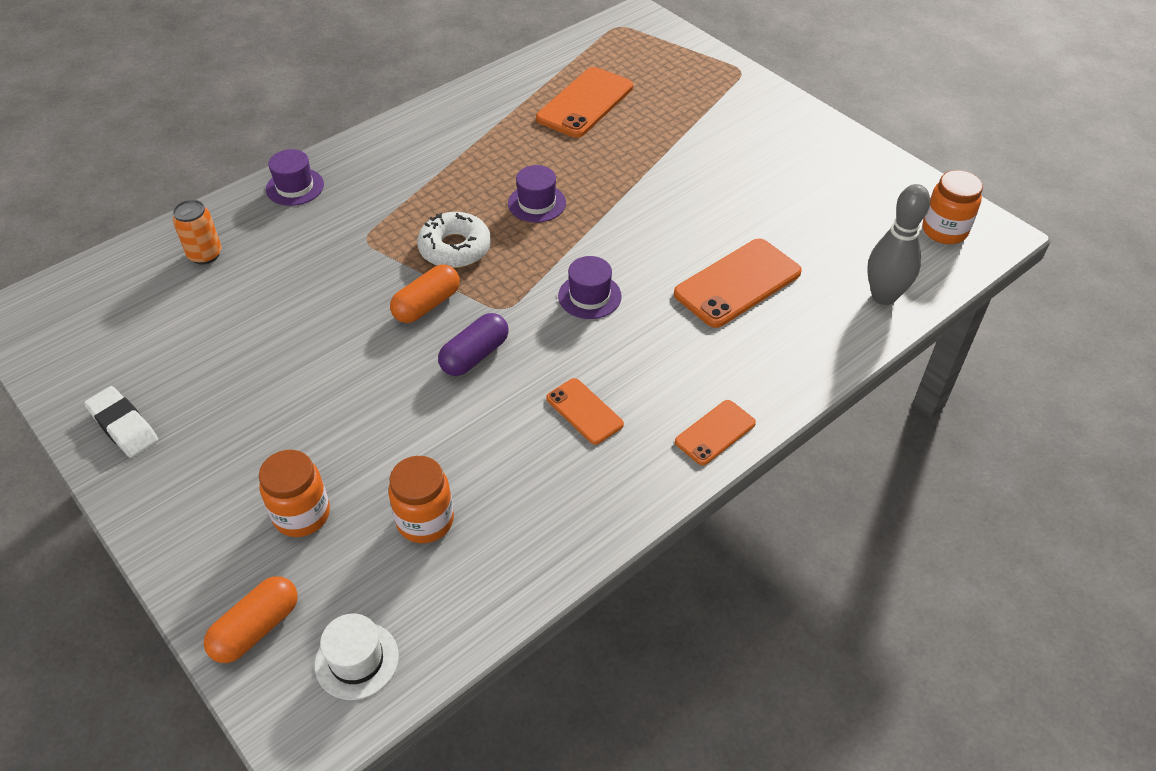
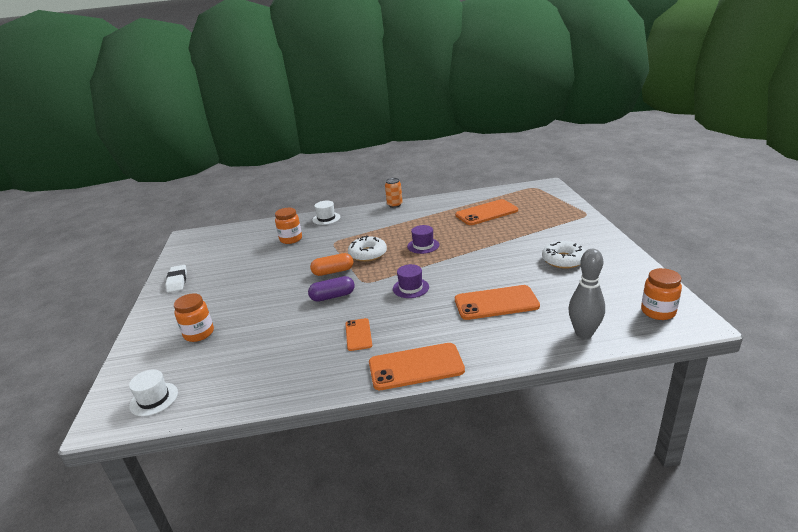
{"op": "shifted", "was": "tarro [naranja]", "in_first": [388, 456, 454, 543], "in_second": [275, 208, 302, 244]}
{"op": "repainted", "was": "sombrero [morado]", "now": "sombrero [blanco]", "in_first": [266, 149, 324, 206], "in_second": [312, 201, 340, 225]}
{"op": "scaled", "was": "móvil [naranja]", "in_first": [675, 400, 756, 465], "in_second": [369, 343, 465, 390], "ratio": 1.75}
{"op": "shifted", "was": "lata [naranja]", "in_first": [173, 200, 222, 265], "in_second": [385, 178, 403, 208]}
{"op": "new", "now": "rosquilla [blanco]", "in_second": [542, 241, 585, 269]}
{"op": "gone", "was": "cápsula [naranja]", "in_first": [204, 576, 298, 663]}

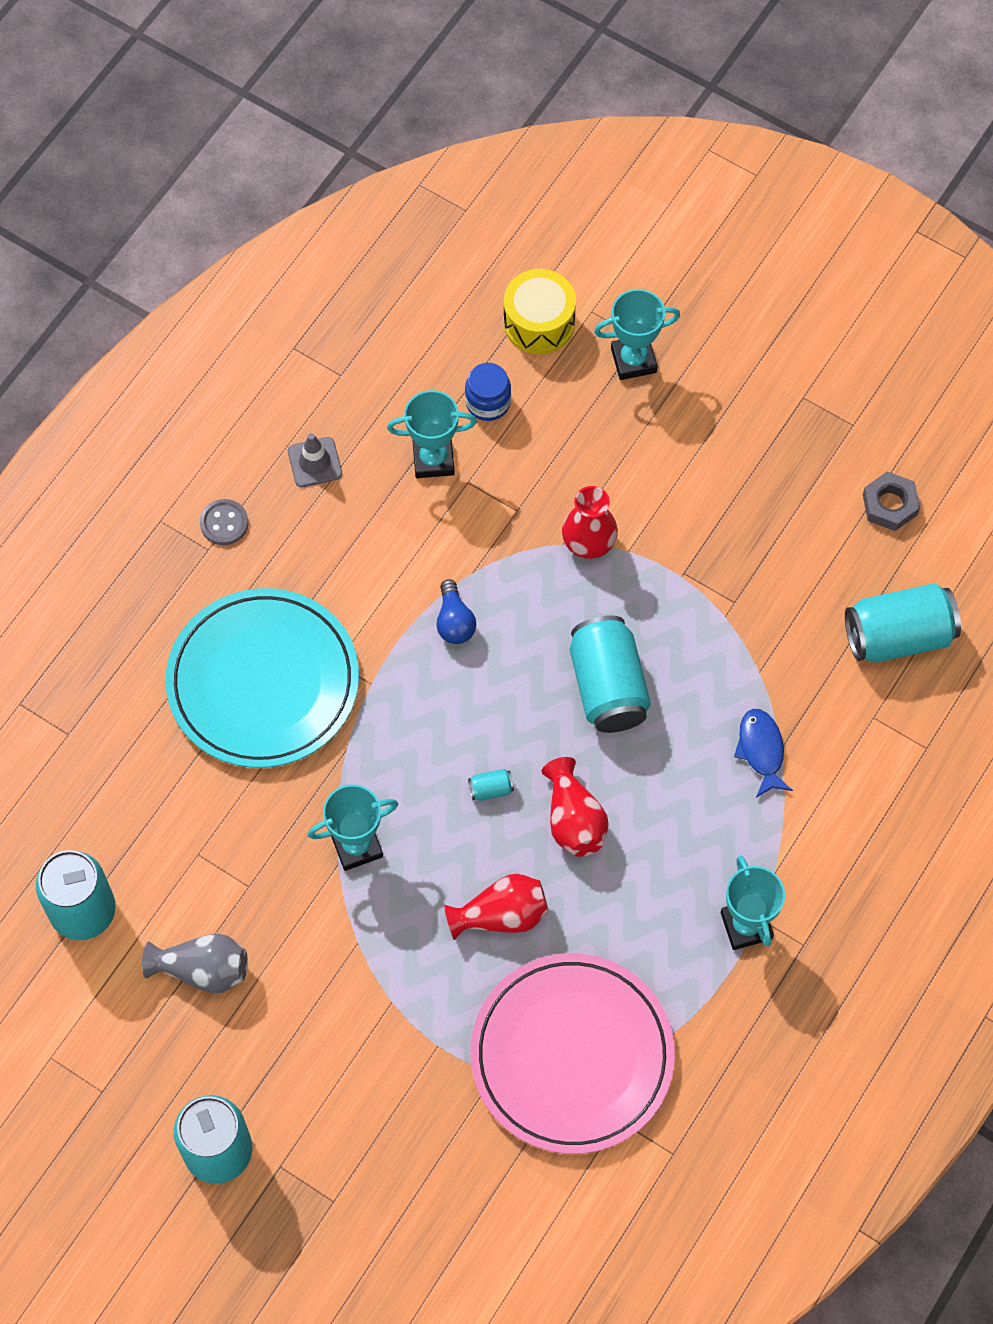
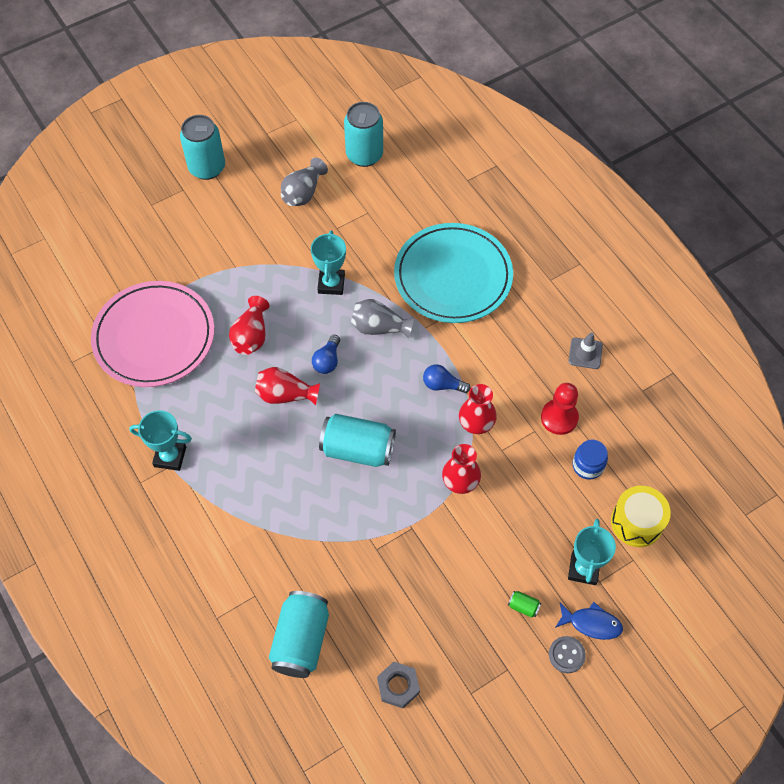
{"op": "swapped", "was": "lata [turquesa]", "now": "bombilla [azul]", "in_first": [468, 769, 514, 801], "in_second": [312, 335, 340, 374]}
{"op": "new", "now": "florero [gris]", "in_second": [351, 299, 414, 339]}
{"op": "new", "now": "florero [rojo]", "in_second": [459, 384, 497, 434]}
{"op": "new", "now": "lata [verde]", "in_second": [508, 591, 541, 618]}
{"op": "swapped", "was": "trofeo [turquesa]", "now": "peón [rojo]", "in_first": [387, 390, 477, 478], "in_second": [541, 383, 579, 435]}
{"op": "shifted", "was": "botón [gris]", "in_first": [200, 499, 248, 545], "in_second": [549, 636, 586, 673]}
{"op": "shifted", "was": "pez [azul]", "in_first": [734, 709, 793, 798], "in_second": [555, 602, 623, 640]}

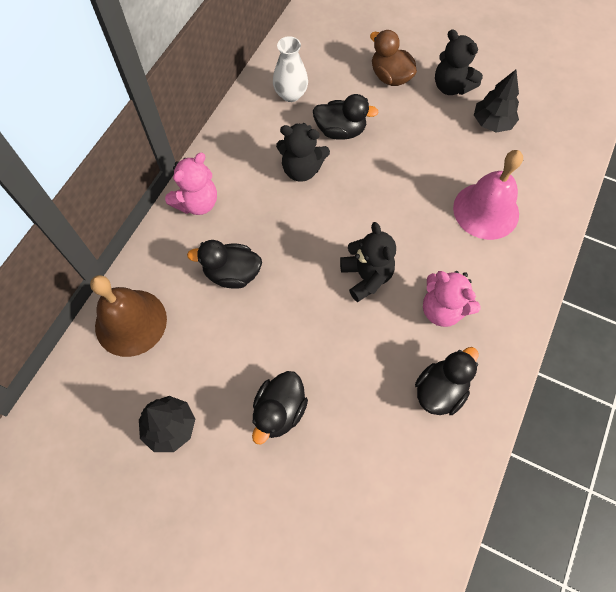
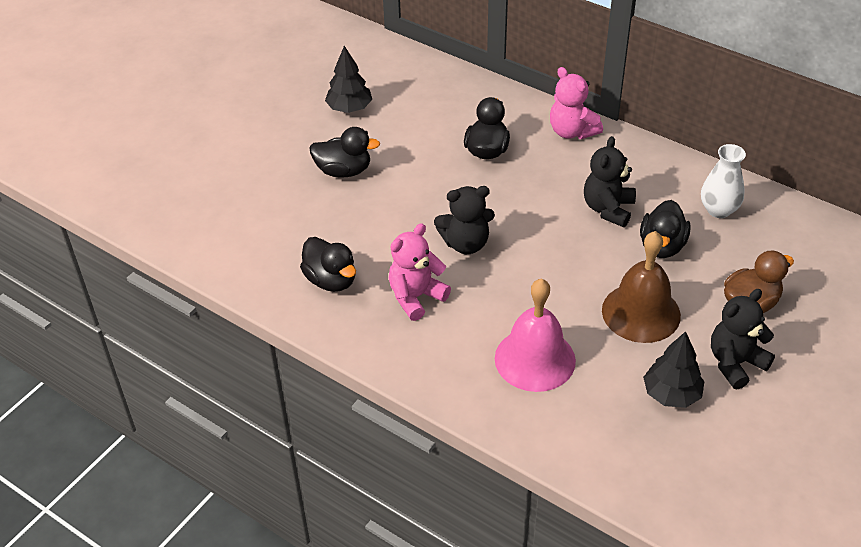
{"op": "rotated", "was": "pato [negro]", "in_first": [252, 371, 308, 445], "in_second": [309, 127, 380, 178], "clockwise": 150}
{"op": "shifted", "was": "campana [marrón]", "in_first": [90, 275, 167, 357], "in_second": [602, 231, 681, 343]}

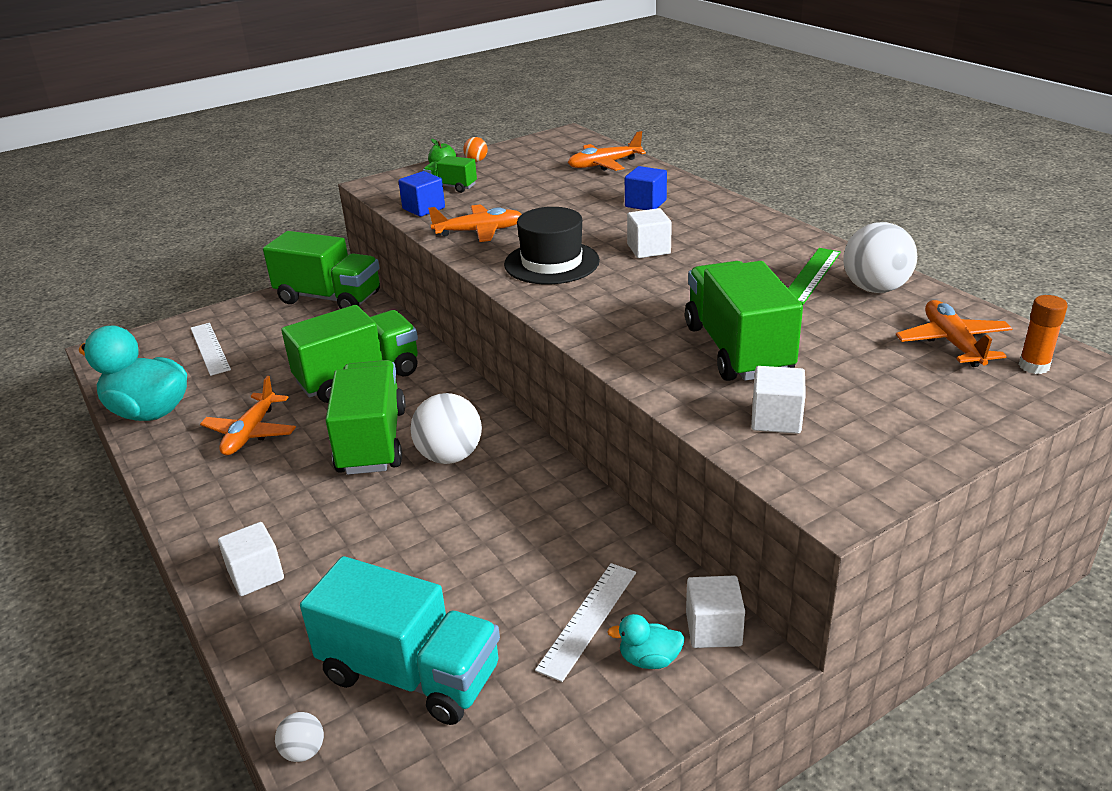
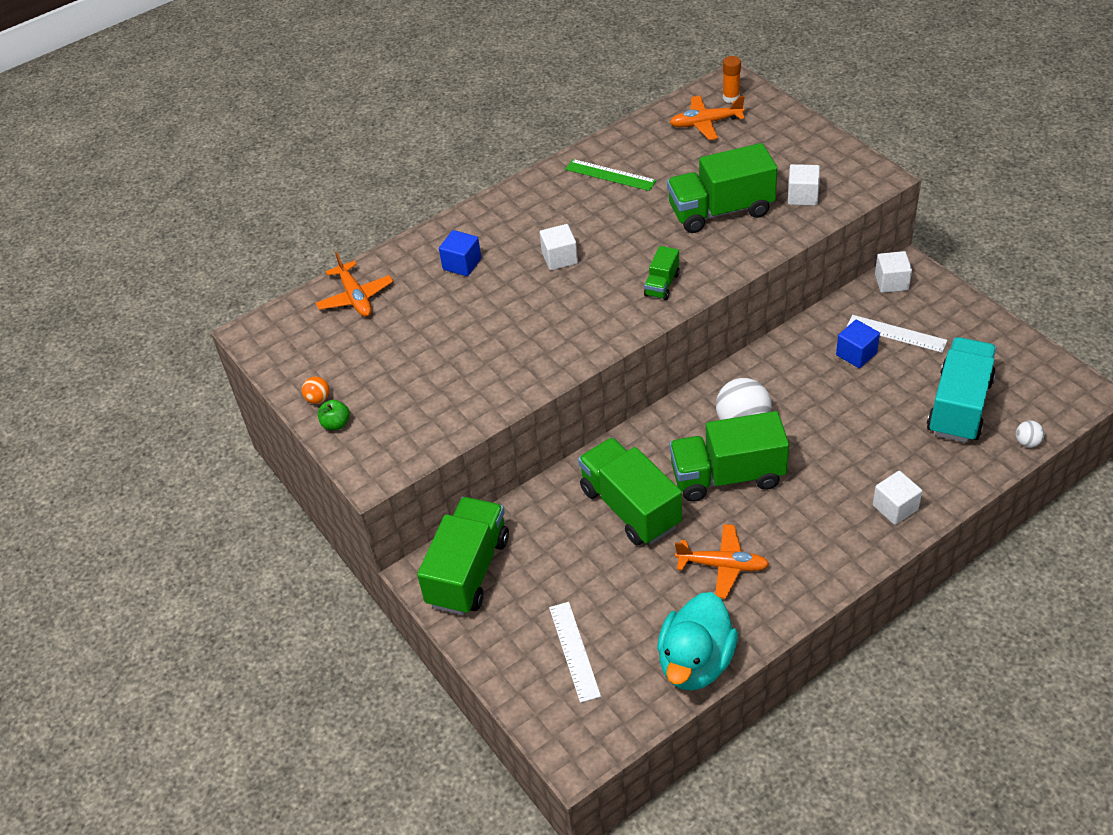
{"op": "rotated", "was": "regla [blanco]", "in_first": [191, 323, 231, 376], "in_second": [549, 602, 601, 703], "clockwise": -75}
{"op": "shifted", "was": "camión [verde]", "in_first": [423, 156, 477, 193], "in_second": [644, 246, 680, 300]}
{"op": "shifted", "was": "cubo [azul]", "in_first": [399, 171, 445, 217], "in_second": [836, 320, 880, 368]}
{"op": "gone", "was": "avión [naranja]", "in_first": [428, 204, 522, 242]}
{"op": "gone", "was": "sombrero [negro]", "in_first": [504, 207, 600, 284]}
{"op": "gone", "was": "pato [turquesa]", "in_first": [607, 614, 685, 669]}
{"op": "gone", "was": "pelota [blanco]", "in_first": [843, 222, 917, 293]}

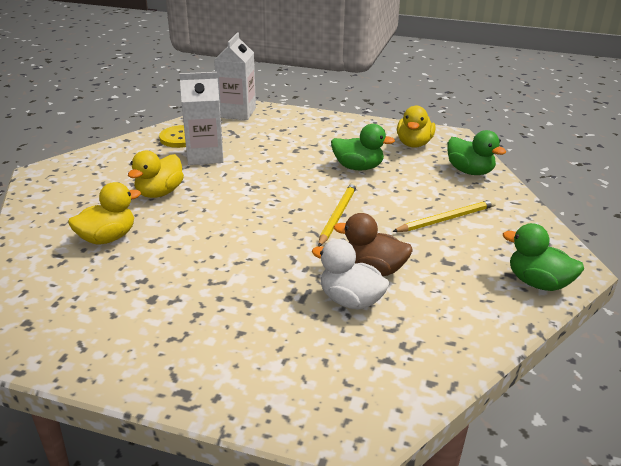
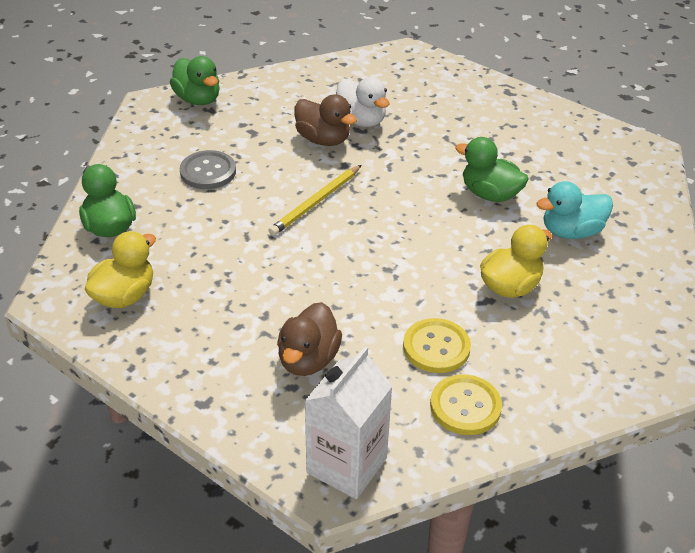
{"op": "swapped", "was": "lápiz [amarillo]", "now": "botón [gris]", "in_first": [392, 199, 496, 232], "in_second": [180, 150, 236, 189]}
{"op": "new", "now": "pato [marrón]", "in_second": [277, 302, 342, 376]}
{"op": "swapped", "was": "cartón de leche [blanco]", "now": "botón [amarillo]", "in_first": [179, 72, 224, 165], "in_second": [403, 318, 471, 373]}
{"op": "shifted", "was": "pato [verde]", "in_first": [331, 124, 395, 170], "in_second": [455, 137, 529, 202]}
{"op": "repainted", "was": "pato [amarillo]", "now": "pato [turquesa]", "in_first": [68, 182, 141, 245], "in_second": [537, 181, 613, 239]}

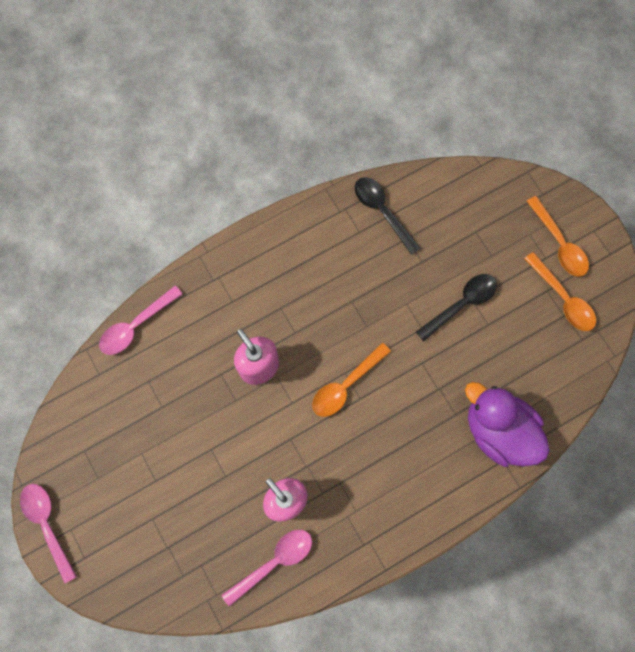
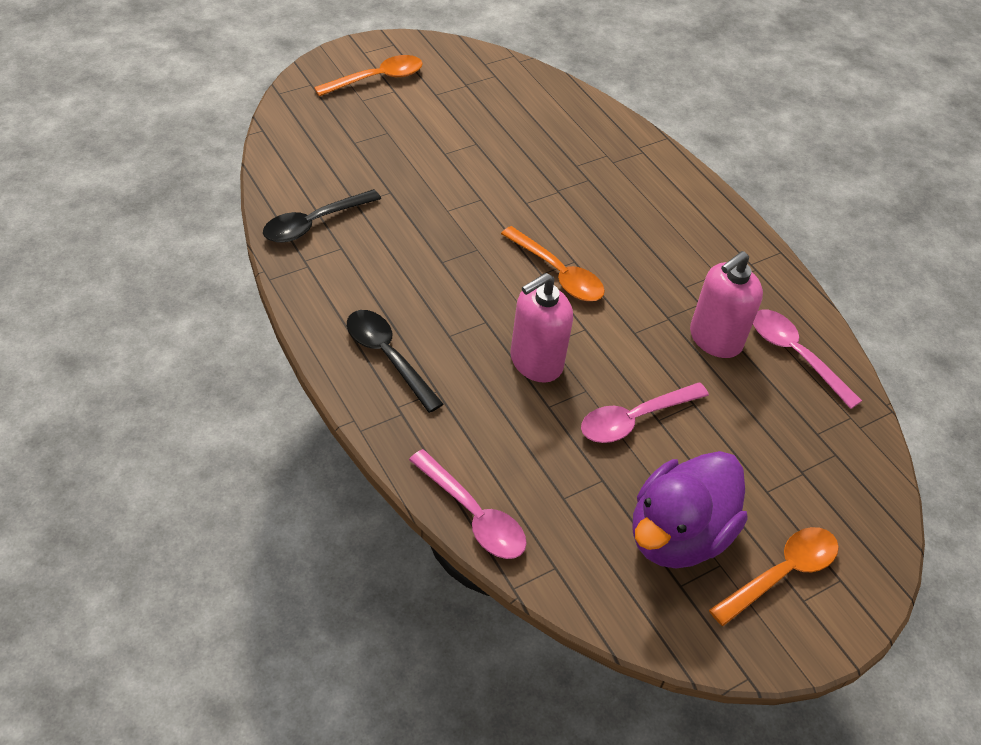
{"op": "shifted", "was": "cuchara [negro]", "in_first": [416, 274, 497, 341], "in_second": [347, 310, 443, 413]}
{"op": "shifted", "was": "cuchara [rosa]", "in_first": [20, 484, 77, 583], "in_second": [581, 382, 709, 443]}
{"op": "shifted", "was": "pato [morado]", "in_first": [465, 382, 550, 467], "in_second": [632, 451, 748, 568]}
{"op": "shifted", "was": "cuchara [naranja]", "in_first": [524, 252, 596, 331], "in_second": [709, 527, 839, 626]}

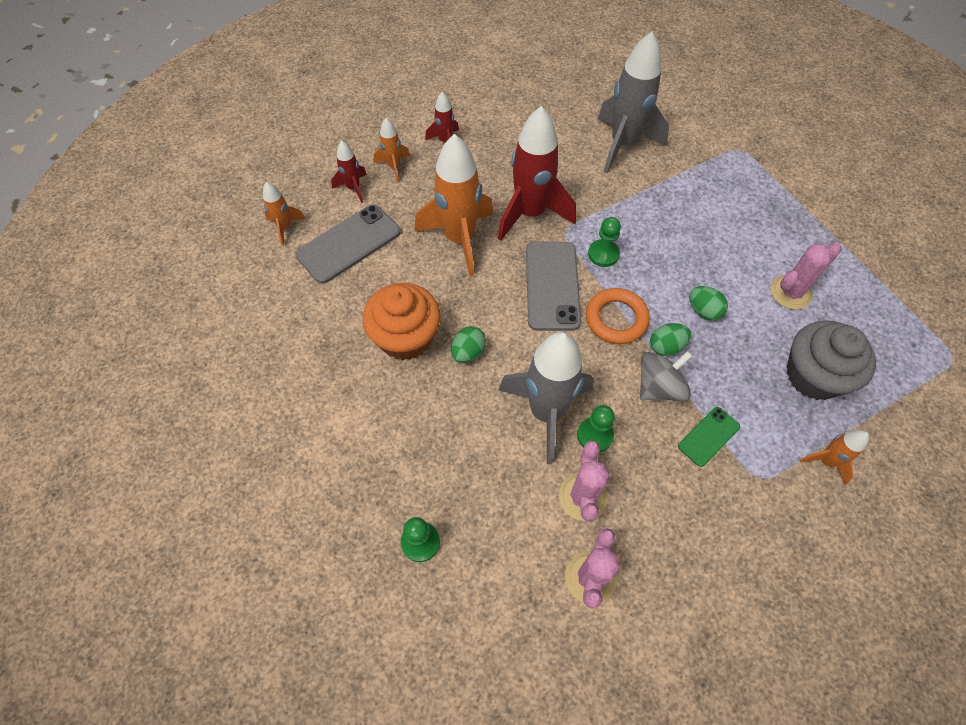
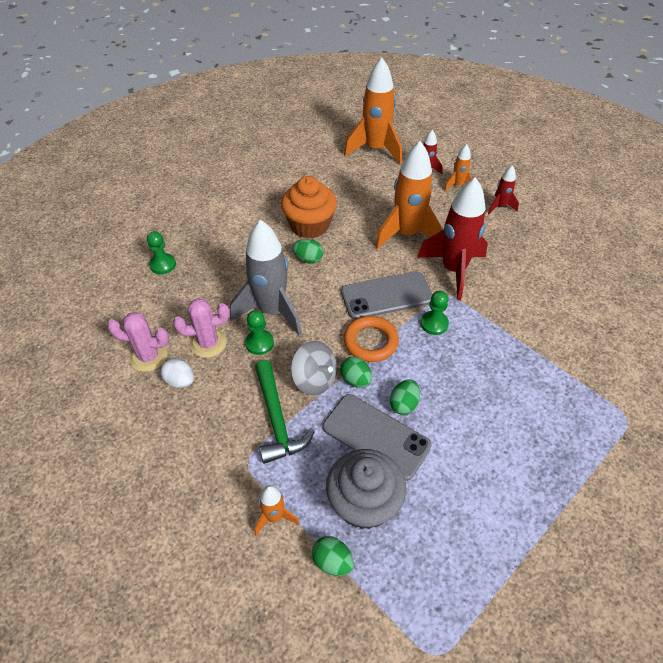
{"op": "new", "now": "huevo [blanco]", "in_second": [161, 358, 194, 388]}
{"op": "swapped", "was": "móvil [verde]", "now": "martillo [verde]", "in_first": [678, 407, 740, 467], "in_second": [255, 360, 315, 464]}
{"op": "new", "now": "huevo [verde]", "in_second": [312, 536, 354, 576]}
{"op": "shifted", "was": "móvil [gris]", "in_first": [296, 204, 400, 284], "in_second": [323, 394, 432, 481]}
{"op": "scaled", "was": "cohete [naranja]", "in_first": [263, 182, 306, 246], "in_second": [344, 58, 402, 164], "ratio": 2.07}
{"op": "gone", "was": "cohete [gris]", "in_first": [598, 32, 669, 173]}
{"op": "gone", "was": "cactus [rosa]", "in_first": [770, 242, 841, 310]}

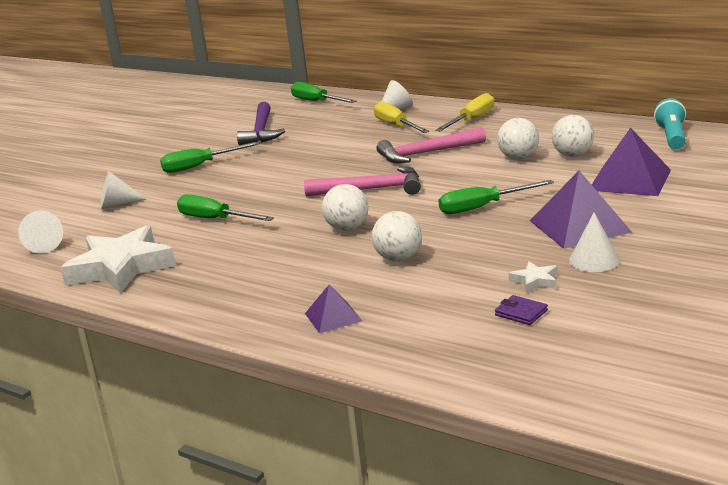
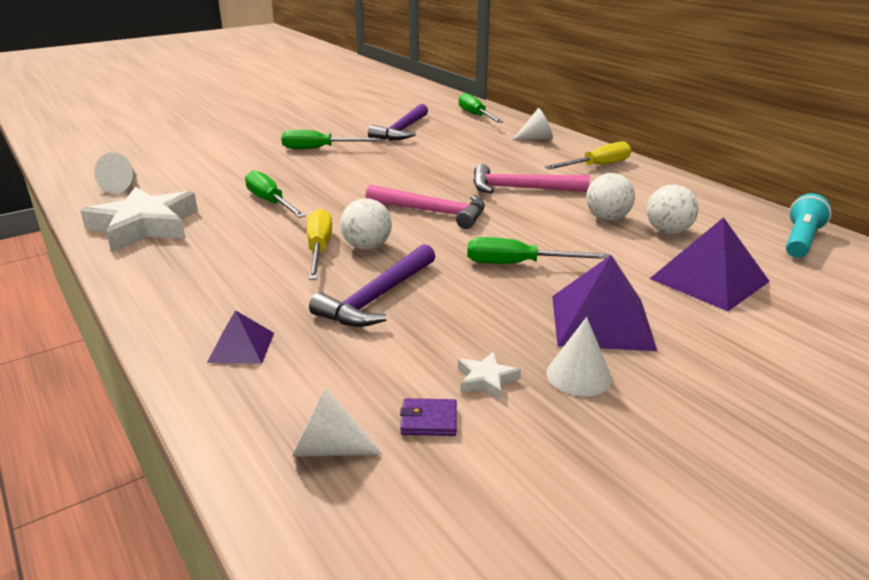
{"op": "shifted", "was": "cono [blanco]", "in_first": [100, 171, 147, 209], "in_second": [292, 386, 383, 457]}
{"op": "shifted", "was": "destornillador [amarillo]", "in_first": [374, 101, 430, 133], "in_second": [307, 209, 332, 280]}
{"op": "swapped", "was": "pelota [blanco]", "now": "martillo [morado]", "in_first": [372, 211, 422, 261], "in_second": [309, 244, 436, 327]}
{"op": "rotated", "was": "cartera [morado]", "in_first": [495, 295, 548, 325], "in_second": [400, 398, 457, 436], "clockwise": -60}

